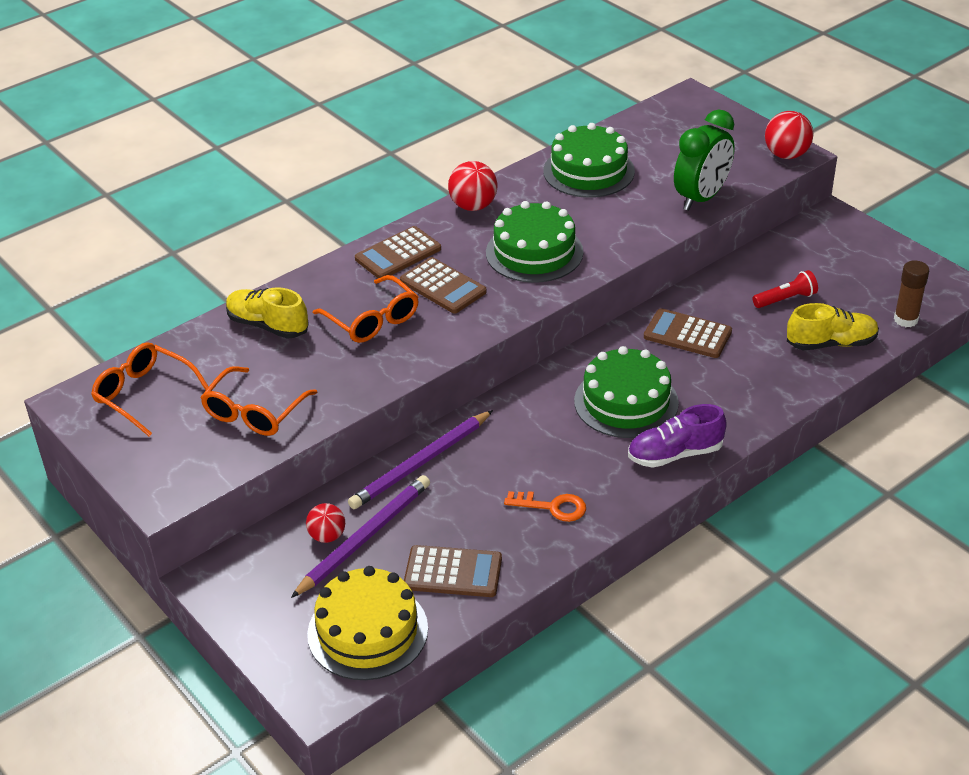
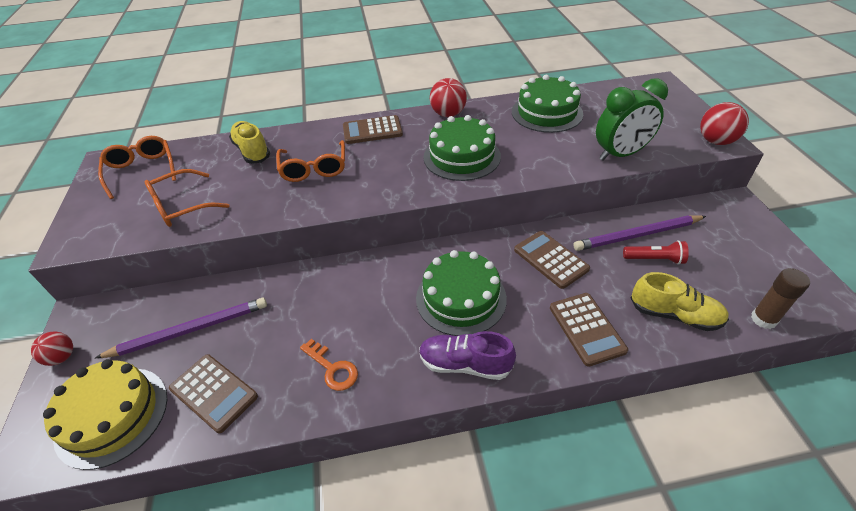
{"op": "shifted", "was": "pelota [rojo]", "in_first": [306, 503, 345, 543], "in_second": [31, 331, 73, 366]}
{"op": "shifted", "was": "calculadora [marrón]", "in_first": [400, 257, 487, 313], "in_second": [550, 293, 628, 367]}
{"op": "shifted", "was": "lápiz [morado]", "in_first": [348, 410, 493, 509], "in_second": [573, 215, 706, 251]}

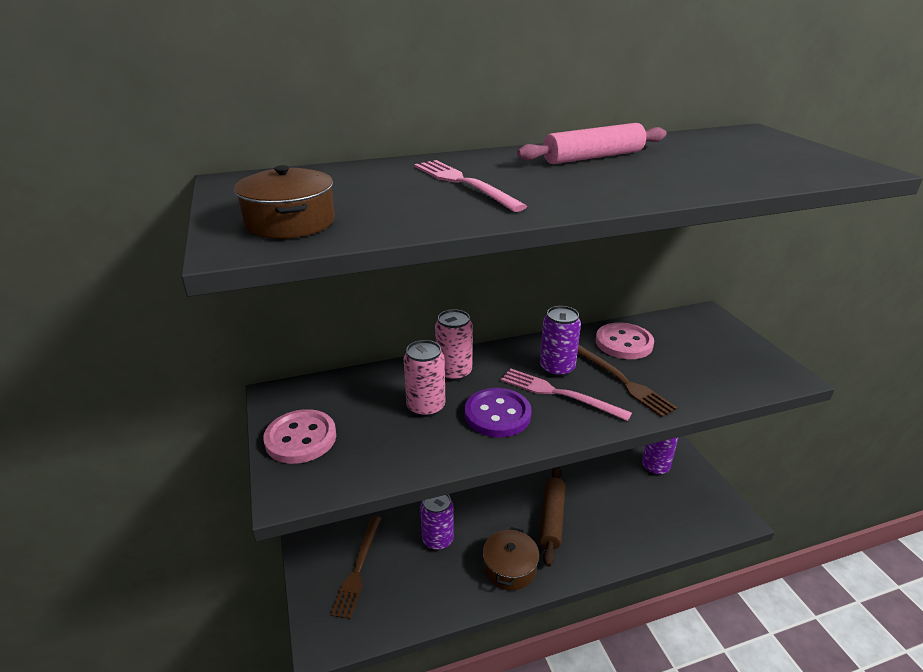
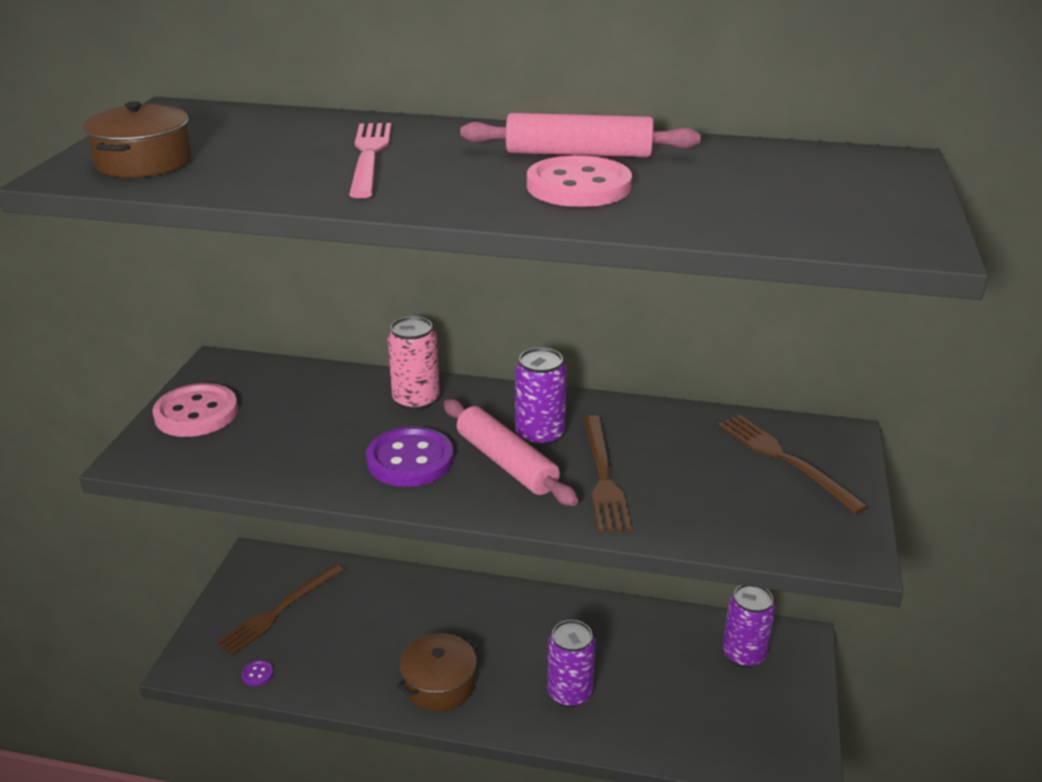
{"op": "new", "now": "botón [morado]", "in_second": [242, 660, 273, 686]}
{"op": "swapped", "was": "tenedor [rosa]", "now": "rodillo [rosa]", "in_first": [501, 369, 632, 421], "in_second": [444, 399, 578, 506]}
{"op": "shifted", "was": "botón [rosa]", "in_first": [596, 323, 654, 359], "in_second": [527, 155, 632, 207]}
{"op": "shifted", "was": "lata [morado]", "in_first": [420, 494, 454, 550], "in_second": [547, 620, 596, 707]}
{"op": "new", "now": "tenedor [marrón]", "in_second": [718, 415, 869, 514]}
{"op": "gone", "was": "lata [rosa]", "in_first": [404, 340, 445, 417]}
{"op": "gone", "was": "rodillo [marrón]", "in_first": [539, 467, 565, 567]}

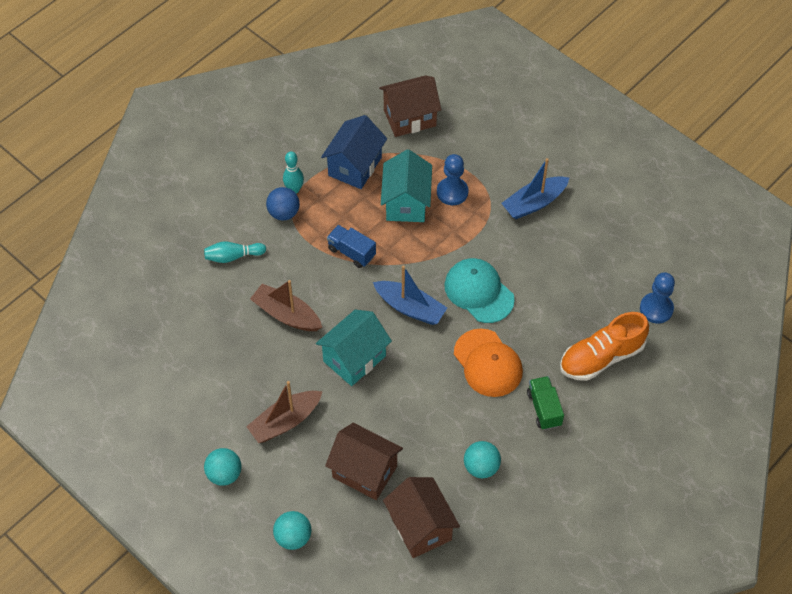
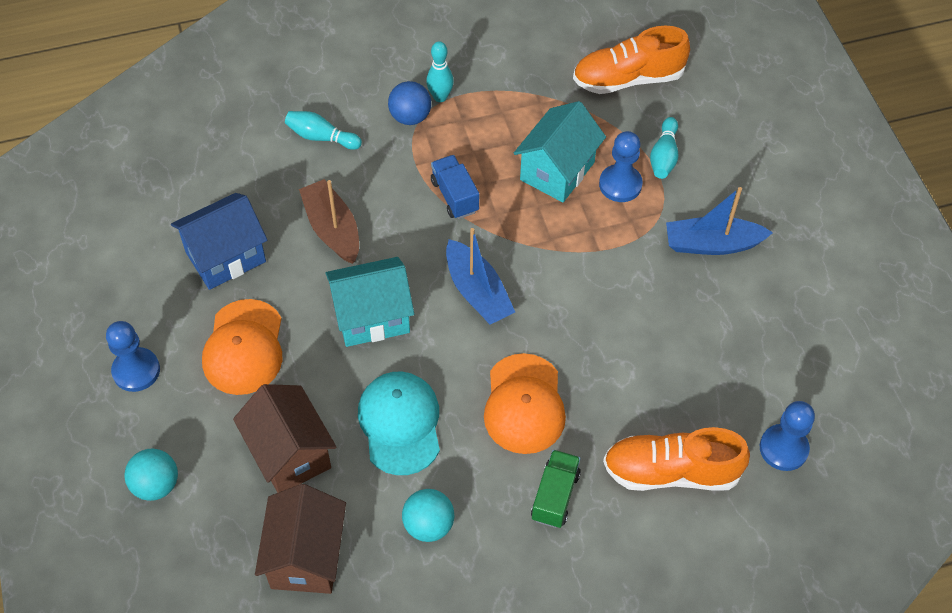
{"op": "swapped", "was": "pelota [turquesa]", "now": "peón [azul]", "in_first": [204, 448, 241, 486], "in_second": [106, 321, 160, 392]}
{"op": "shifted", "was": "casa [azul]", "in_first": [321, 115, 387, 189], "in_second": [171, 193, 267, 290]}
{"op": "swapped", "was": "barco [marrón]", "now": "gorra [naranja]", "in_first": [246, 381, 323, 443], "in_second": [202, 299, 282, 395]}
{"op": "shifted", "was": "gorra [turquesa]", "in_first": [445, 258, 515, 323], "in_second": [358, 372, 440, 475]}
{"op": "swapped", "was": "casa [marrón]", "now": "zapato [naranja]", "in_first": [379, 75, 441, 137], "in_second": [573, 26, 690, 94]}
{"op": "new", "now": "bolo [turquesa]", "in_second": [650, 117, 678, 179]}

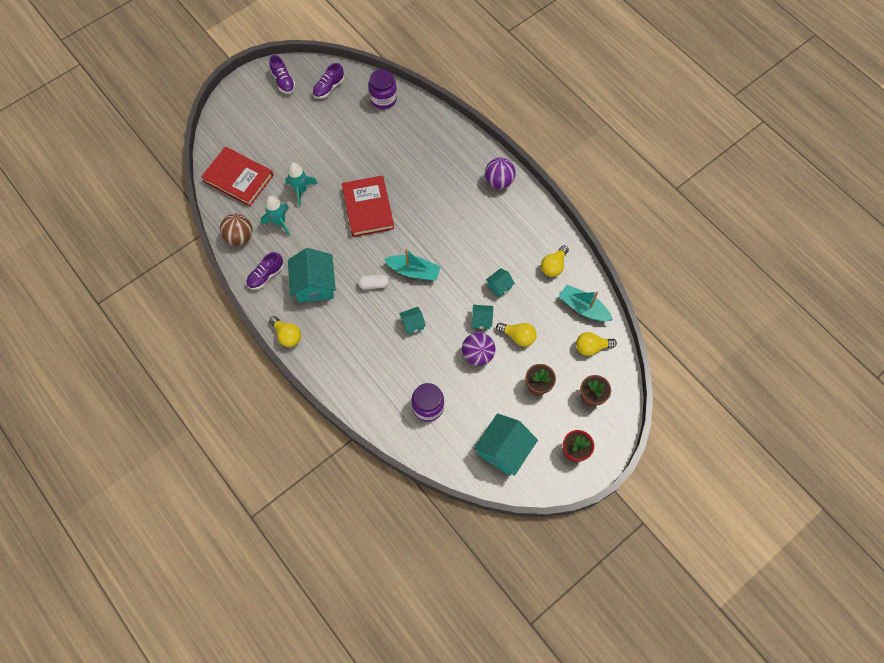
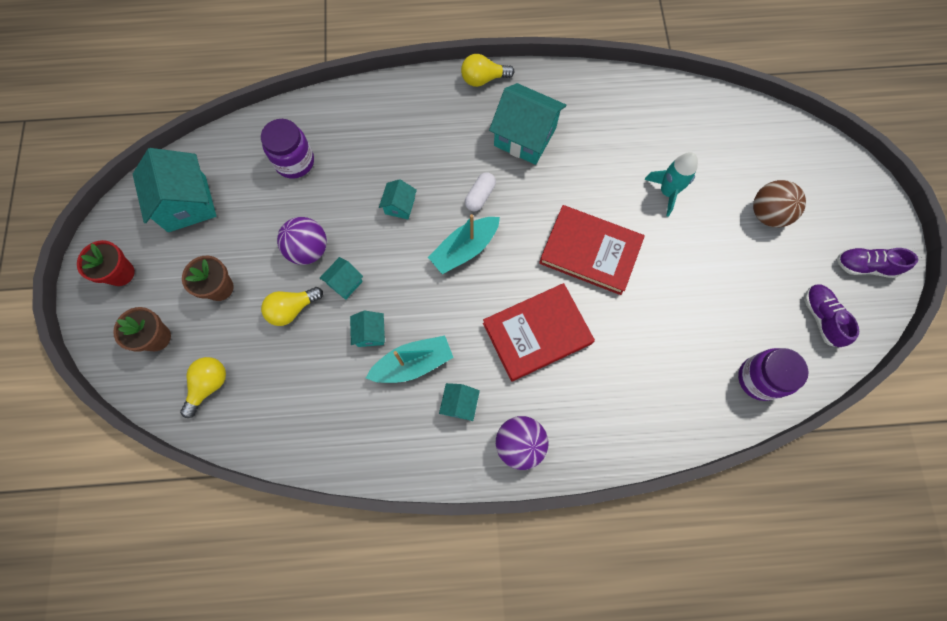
{"op": "shifted", "was": "barco [turquesa]", "in_first": [558, 284, 613, 321], "in_second": [366, 336, 454, 383]}
{"op": "new", "now": "casa [turquesa]", "in_second": [439, 383, 480, 421]}
{"op": "shifted", "was": "libro [rojo]", "in_first": [201, 147, 274, 206], "in_second": [483, 283, 595, 381]}
{"op": "shifted", "was": "pelota [marrón]", "in_first": [220, 214, 252, 246], "in_second": [753, 180, 806, 227]}
{"op": "gone", "was": "zapato [morado]", "in_first": [246, 252, 284, 290]}
{"op": "gone", "was": "cohete [turquesa]", "in_first": [261, 196, 290, 236]}
{"op": "gone", "was": "bombilla [amarillo]", "in_first": [541, 245, 569, 277]}

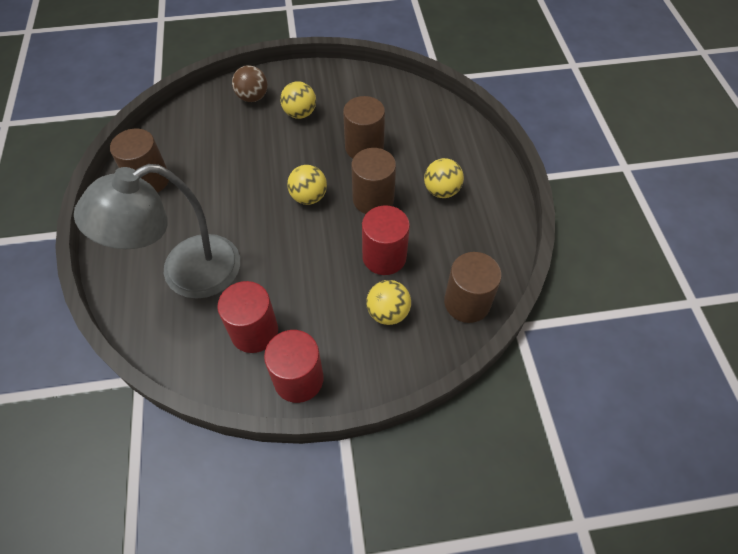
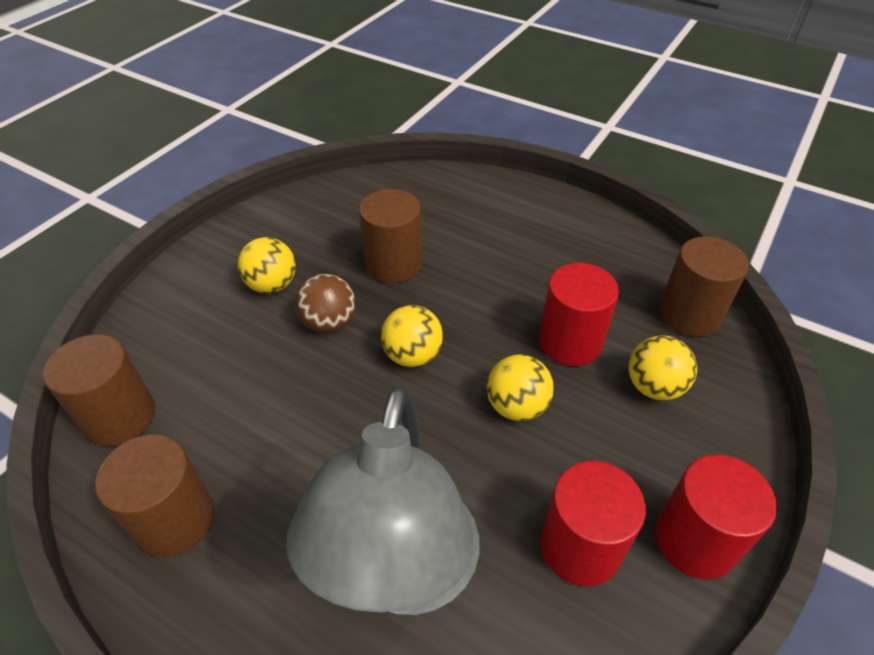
{"op": "shifted", "was": "cilindro [marrón]", "in_first": [351, 148, 396, 214], "in_second": [43, 334, 155, 446]}
{"op": "shifted", "was": "pelota [marrón]", "in_first": [232, 65, 267, 102], "in_second": [295, 274, 356, 333]}
{"op": "shifted", "was": "pelota [amarillo]", "in_first": [424, 158, 464, 198], "in_second": [487, 354, 554, 421]}

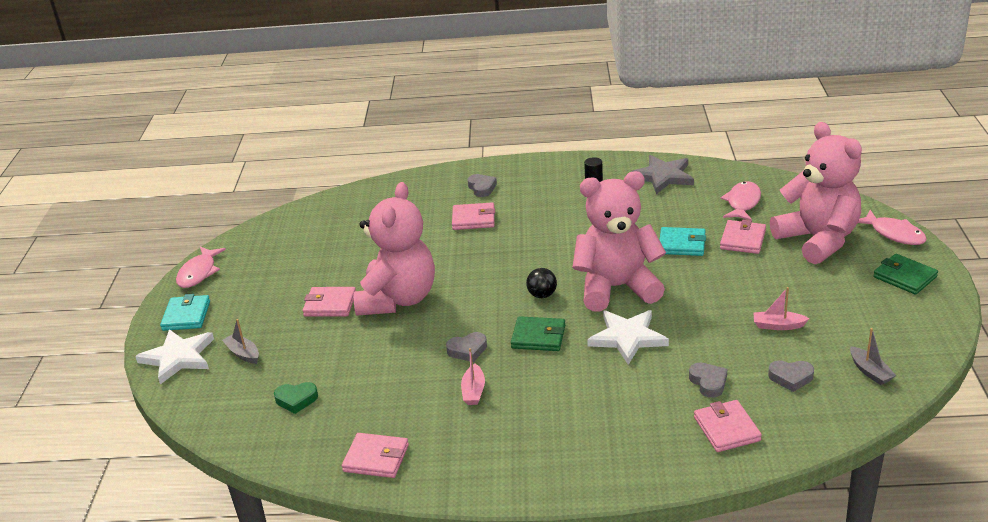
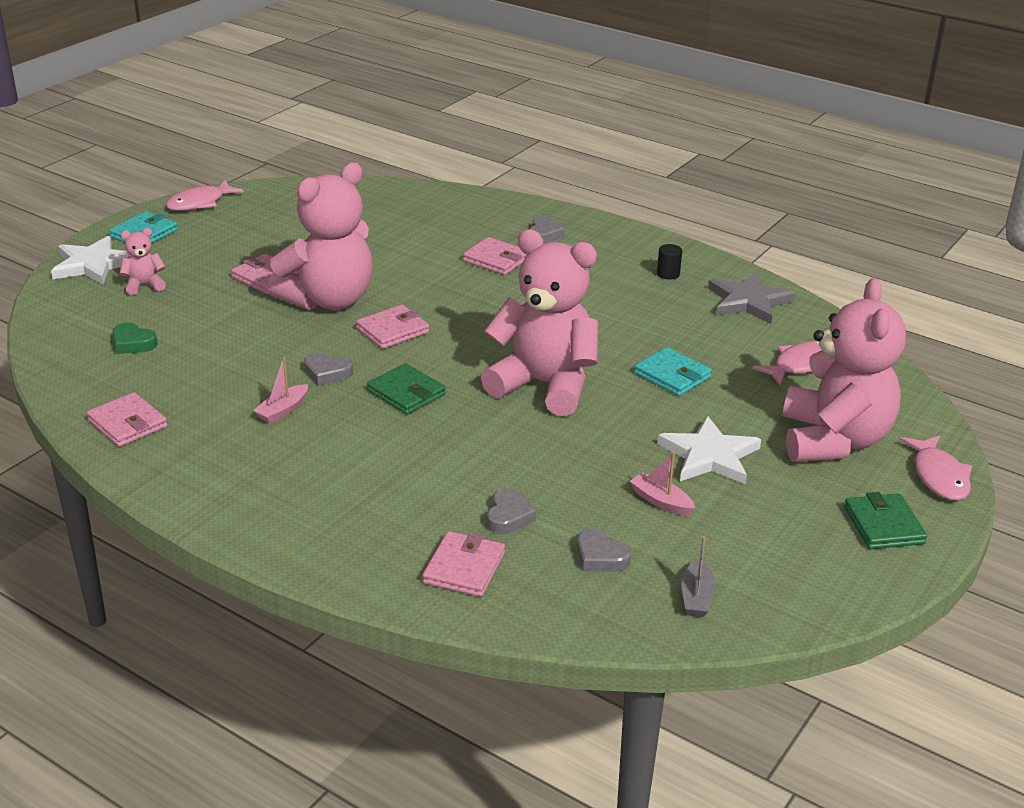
{"op": "swapped", "was": "barco [gris]", "now": "osito [rosa]", "in_first": [222, 319, 259, 364], "in_second": [120, 228, 166, 295]}
{"op": "shifted", "was": "cartera [rosa]", "in_first": [720, 219, 766, 254], "in_second": [356, 305, 429, 349]}
{"op": "shifted", "was": "estrella [blanco]", "in_first": [587, 310, 669, 365], "in_second": [657, 416, 761, 484]}
{"op": "gone", "was": "pelota [negro]", "in_first": [526, 268, 557, 298]}

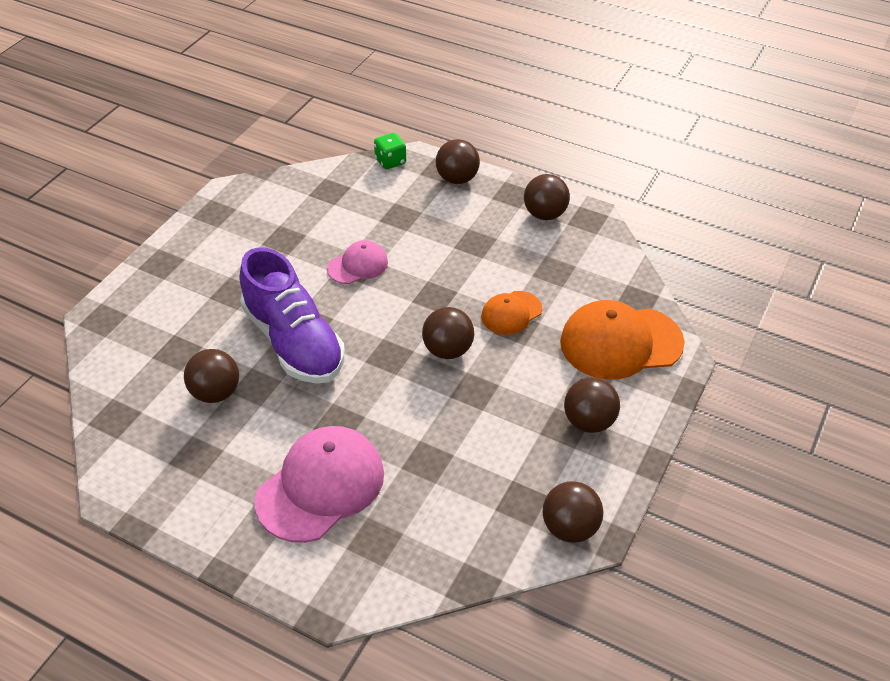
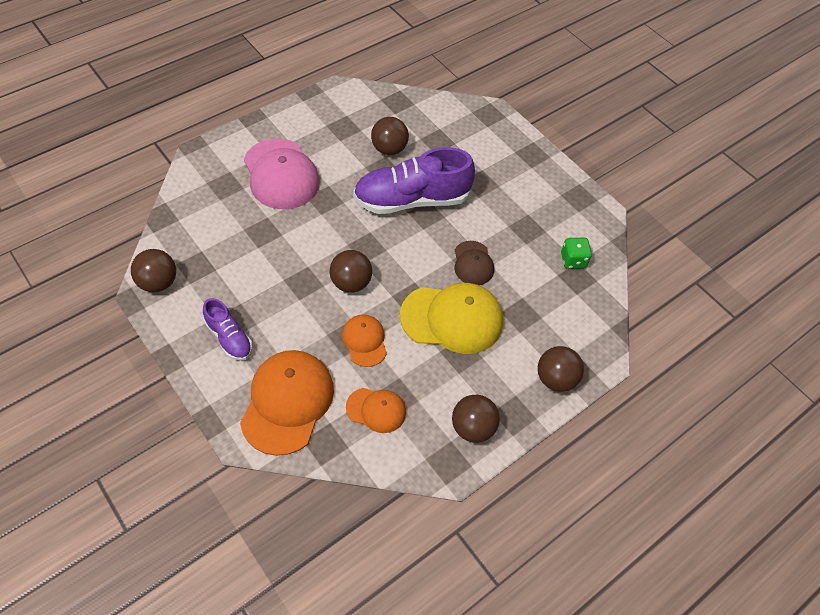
{"op": "swapped", "was": "pelota [marrón]", "now": "zapato [morado]", "in_first": [564, 377, 620, 433], "in_second": [203, 298, 252, 361]}
{"op": "new", "now": "gorra [naranja]", "in_second": [346, 388, 406, 433]}
{"op": "new", "now": "gorra [amarillo]", "in_second": [400, 283, 503, 354]}
{"op": "repainted", "was": "gorra [rosa]", "now": "gorra [marrón]", "in_first": [327, 240, 388, 284], "in_second": [455, 241, 494, 285]}
{"op": "shifted", "was": "dado [verde]", "in_first": [374, 133, 406, 169], "in_second": [561, 238, 592, 269]}

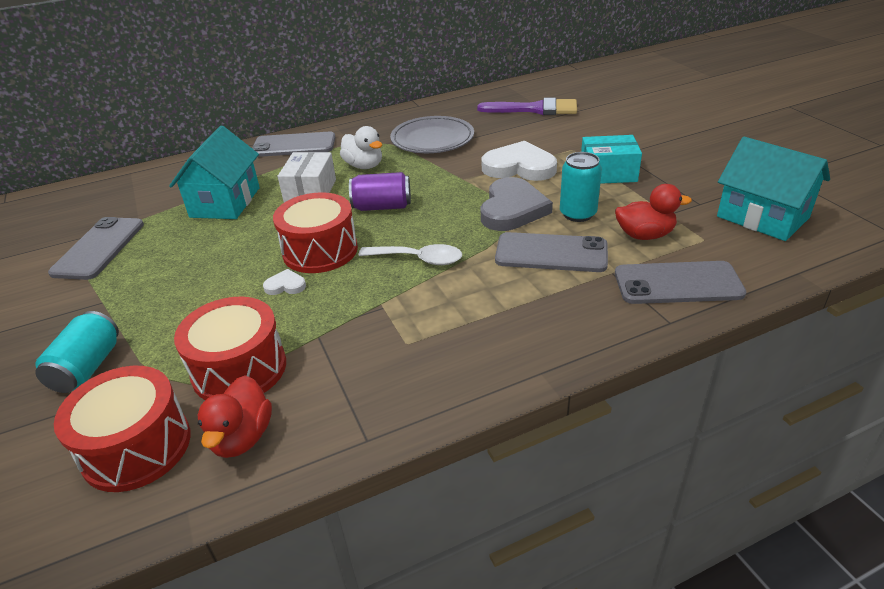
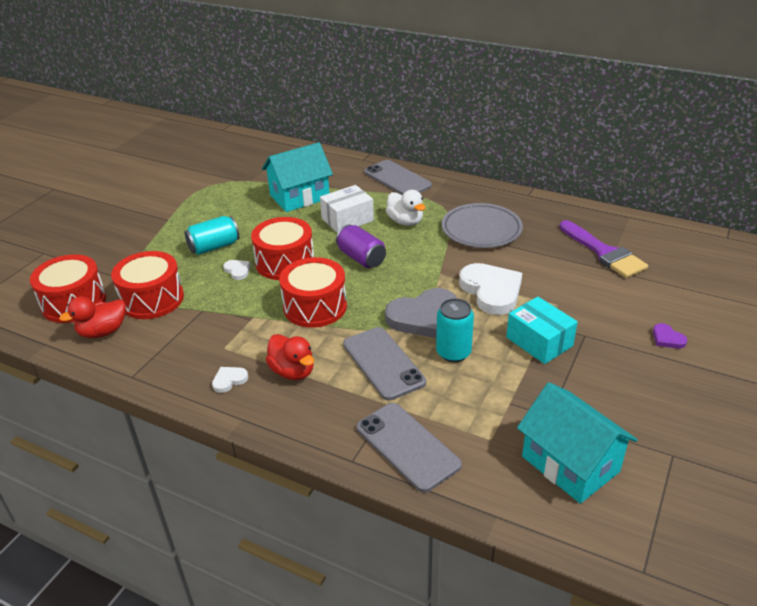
{"op": "shifted", "was": "lata [turquesa]", "in_first": [35, 311, 119, 393], "in_second": [184, 216, 239, 255]}
{"op": "new", "now": "corazón [blanco]", "in_second": [212, 367, 248, 393]}
{"op": "shifted", "was": "pato [rojo]", "in_first": [615, 184, 692, 240], "in_second": [266, 334, 314, 380]}
{"op": "swapped", "was": "cuchara [blanco]", "now": "tambor [rojo]", "in_first": [358, 244, 462, 265], "in_second": [279, 257, 347, 328]}
{"op": "rotated", "was": "pato [blanco]", "in_first": [340, 126, 382, 169], "in_second": [386, 190, 425, 226], "clockwise": -45}
{"op": "rotated", "was": "casa [turquesa]", "in_first": [717, 137, 830, 241], "in_second": [517, 382, 638, 504], "clockwise": -45}
{"op": "new", "now": "corazón [morado]", "in_second": [653, 323, 687, 349]}
{"op": "gone", "was": "móvil [gris]", "in_first": [48, 217, 144, 280]}

